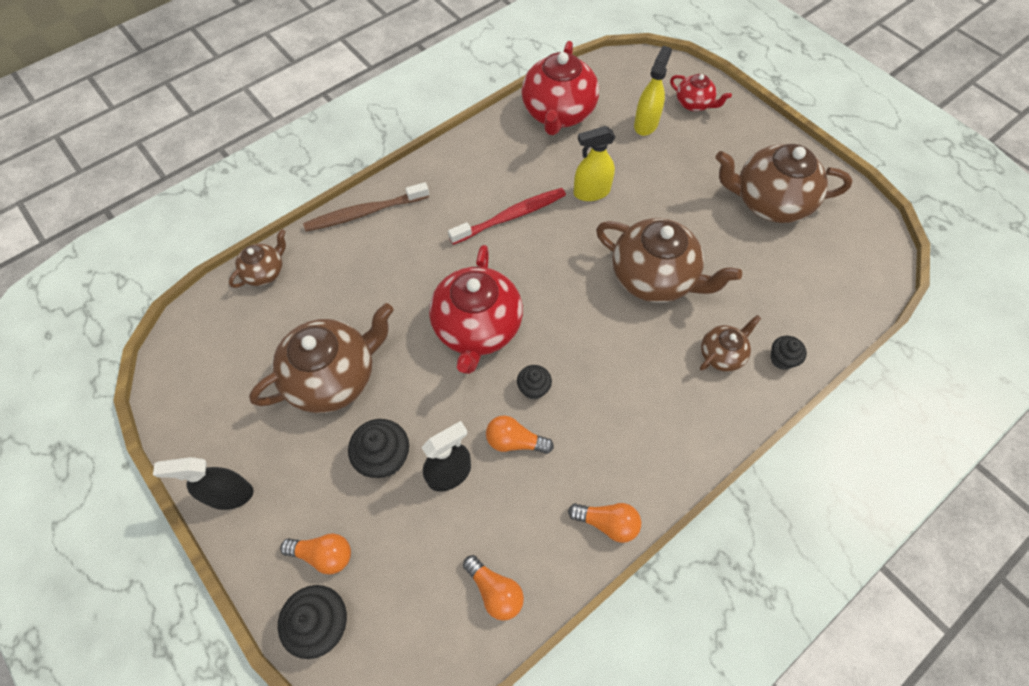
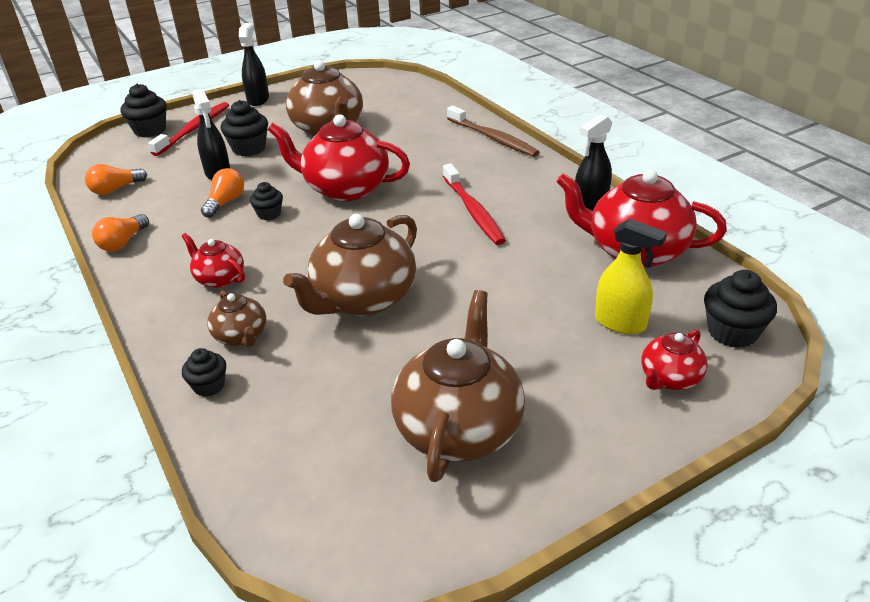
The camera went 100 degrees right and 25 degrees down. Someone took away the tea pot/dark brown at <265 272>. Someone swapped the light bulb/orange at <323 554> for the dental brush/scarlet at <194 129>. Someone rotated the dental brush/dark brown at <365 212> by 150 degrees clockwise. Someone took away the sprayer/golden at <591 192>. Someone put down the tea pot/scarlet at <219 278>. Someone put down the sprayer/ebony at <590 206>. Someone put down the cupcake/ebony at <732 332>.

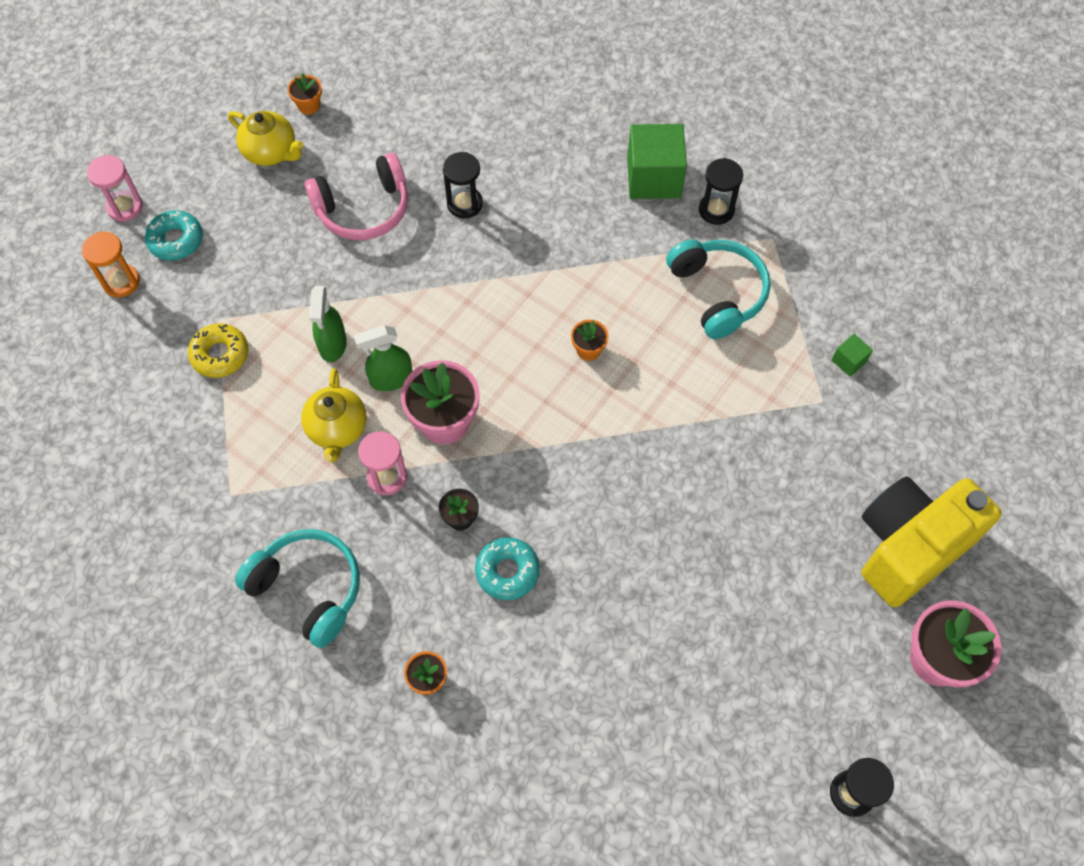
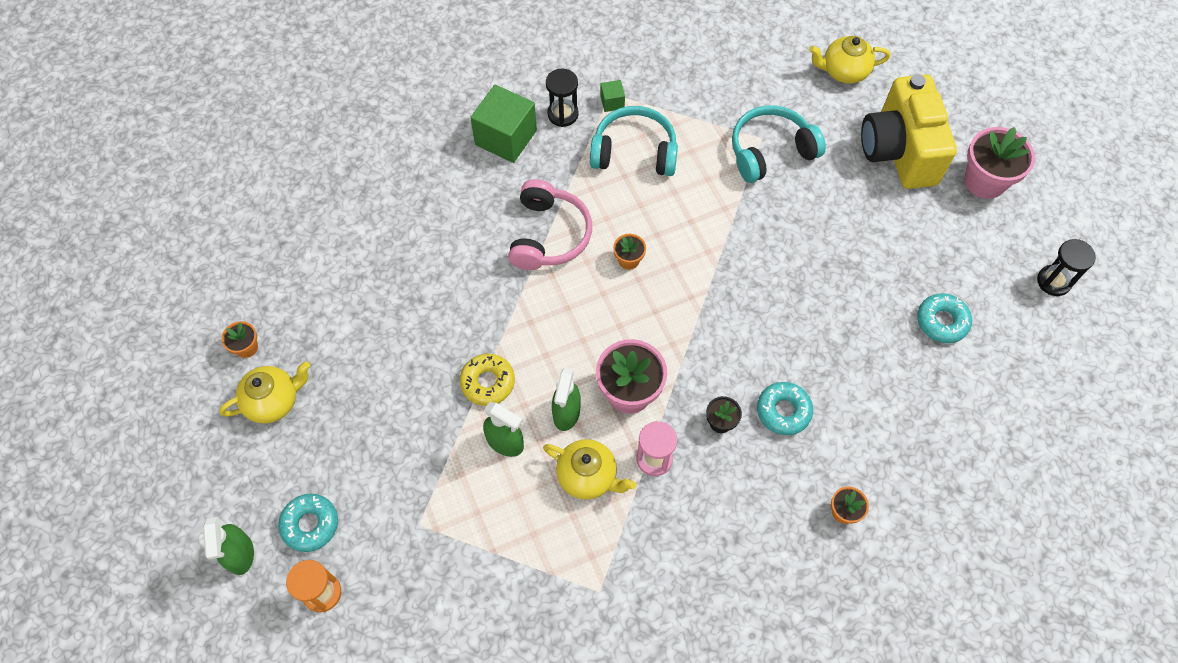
The camera went 60 degrees left and 0 degrees up. Someone swapped the sand timer/rosy at <125 207> for the sprayer/green at <240 554>. Someone carried the donut/golden from <220 354> to <487 382>. Someone carried the headset/teal from <308 589> to <770 151>. Someone carried the headset/rosy from <363 209> to <549 235>. Someone took away the sand timer/ebony at <464 204>. Someone carried the block/green from <849 361> to <612 102>. Someone put down the tea pot/golden at <843 71>. Someone put down the donut/teal at <942 321>.

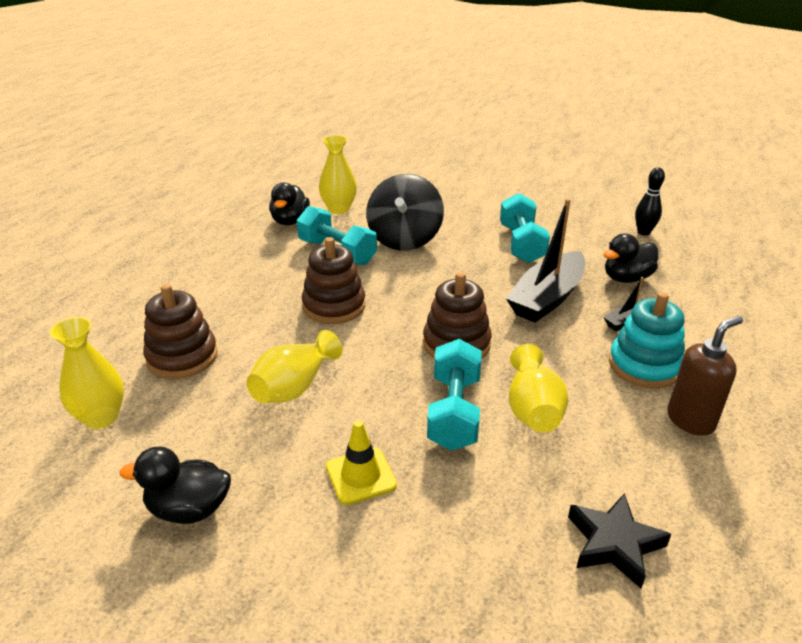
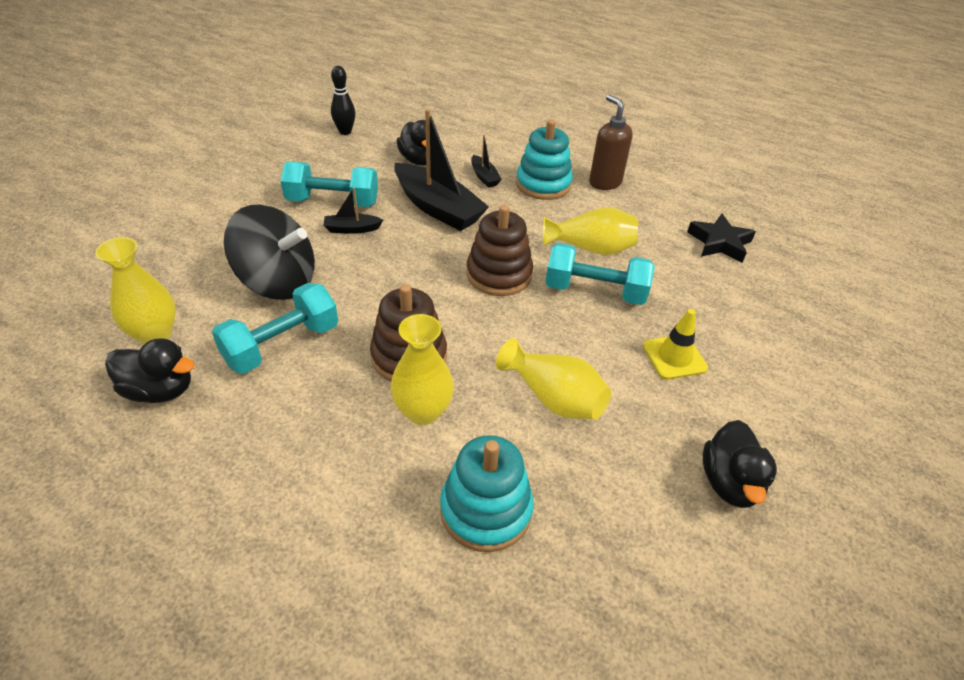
The camera went 85 degrees left and 10 degrees up. Someone carried the flower vase/golden from <101 417> to <423 411>. Someone repainted the stacking rings/dark brown at <182 357>, which became the stacking rings/teal at <486 510>. Someone put down the toy boat/ebony at <352 229>.

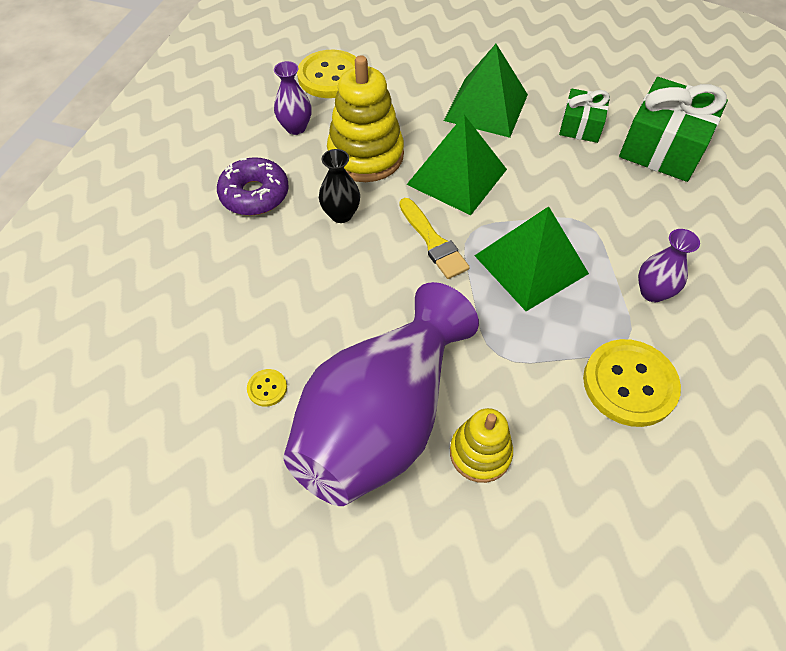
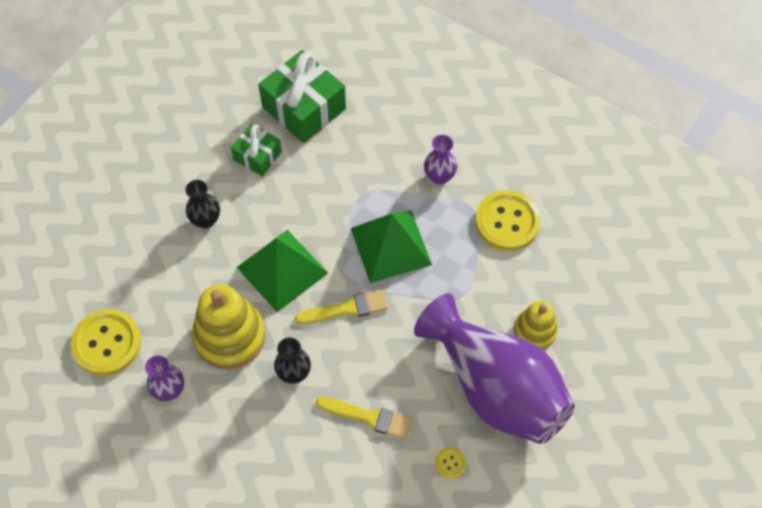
The camera went 75 degrees left and 5 degrees up. Someone took away the donut/violet at <255 194>. Someone swapped the solid pyramid/green at <486 107> for the flower vase/ebony at <206 220>. Someone put down the paint brush/golden at <368 417>.

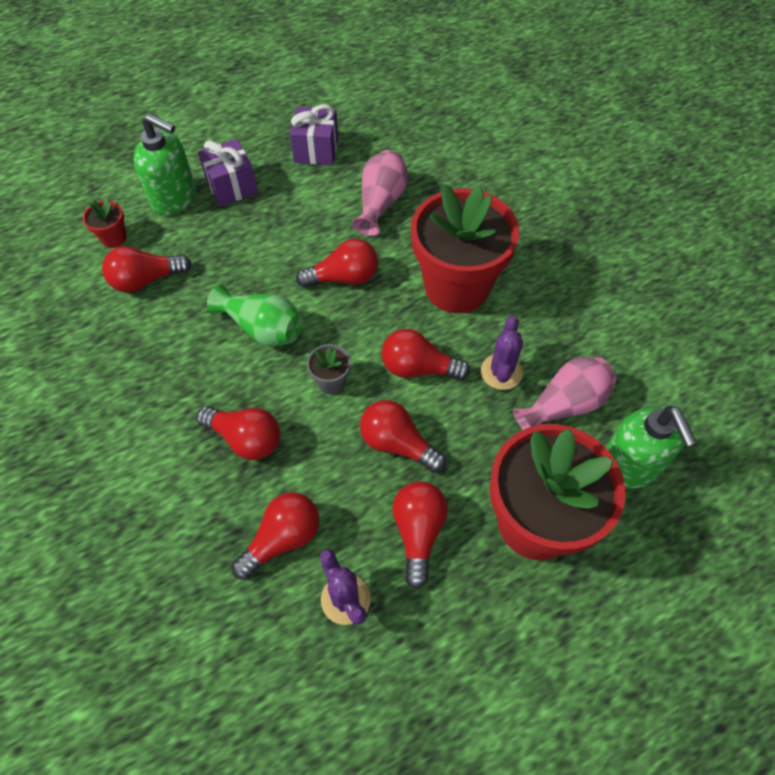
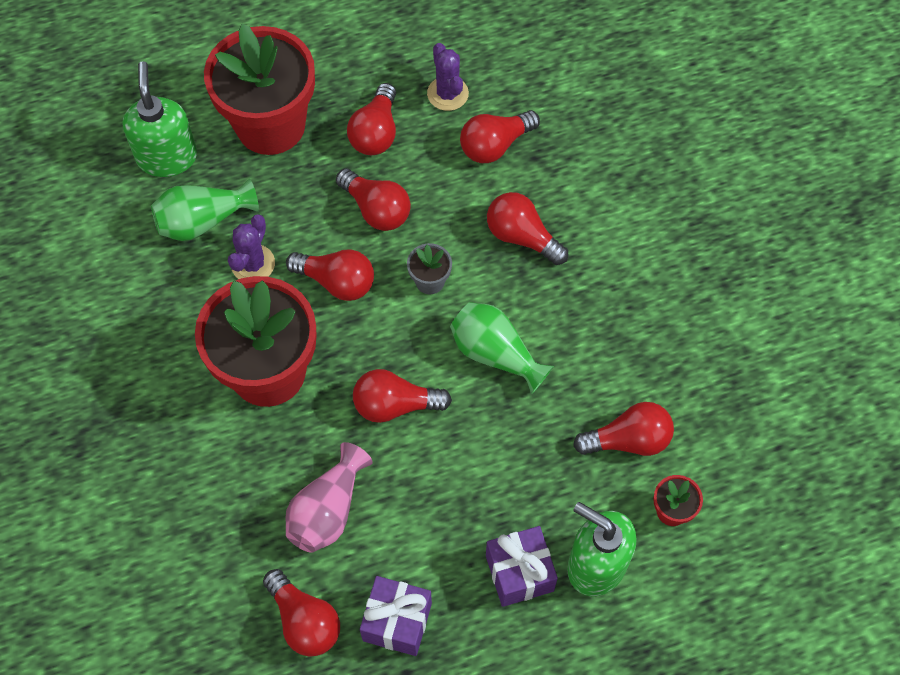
The camera went 170 degrees left and 5 degrees up. Someone repainted the flower vase/rosy at <564 405>, which became the flower vase/green at <203 221>. Someone put down the light bulb/scarlet at <304 621>.

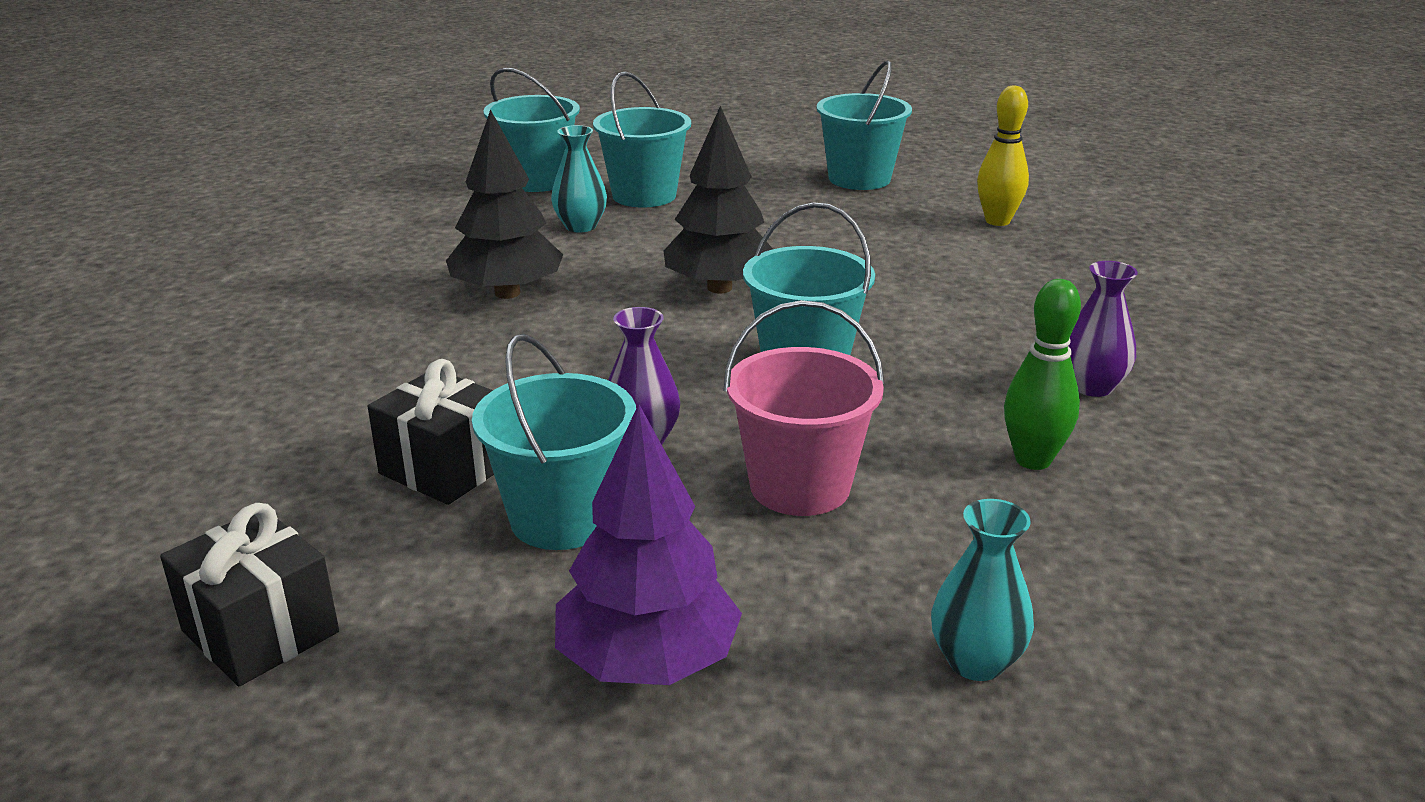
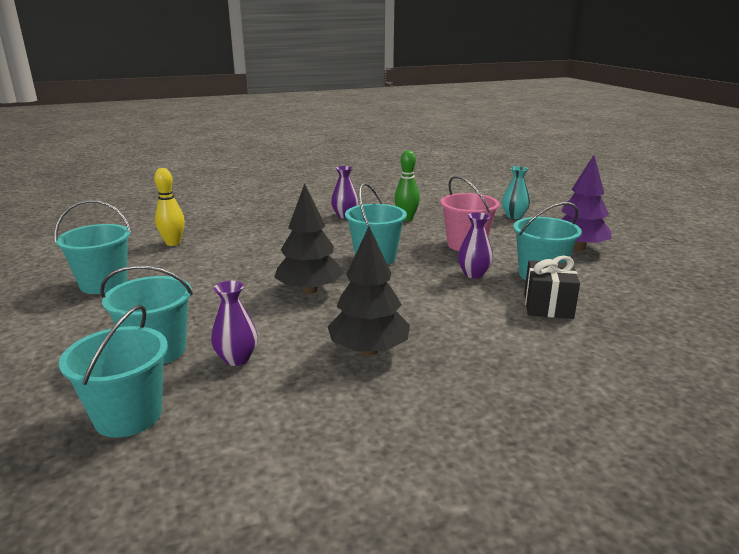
The camera went 115 degrees left and 5 degrees down. Someone took away the gift/ebony at <260 631>. Someone repainted the flower vase/teal at <580 226>, which became the flower vase/violet at <236 358>.

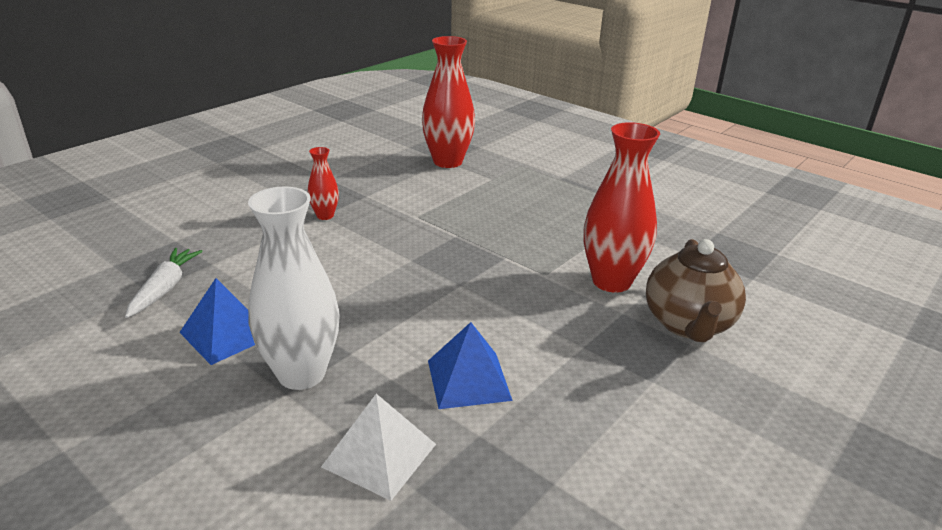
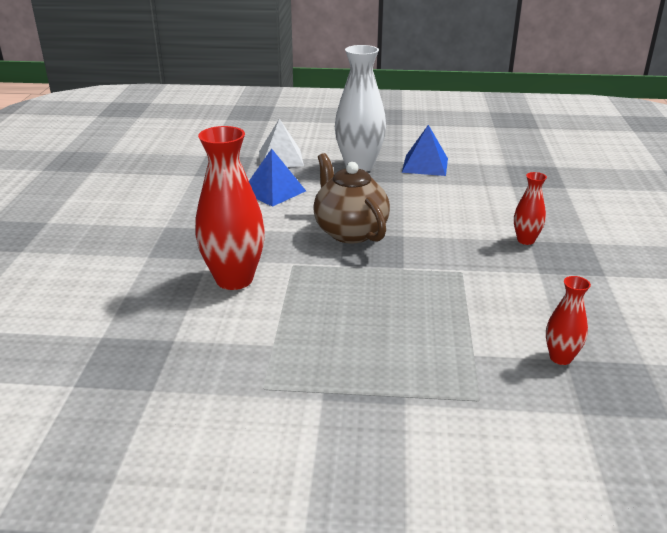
The camera went 145 degrees right and 0 degrees up. Someone took away the carrot/snow-white at <164 289>. Someone scaled the flower vase/scarlet at <448 162> by 0.50. Someone carried the tea pot/dark brown from <688 324> to <350 232>.

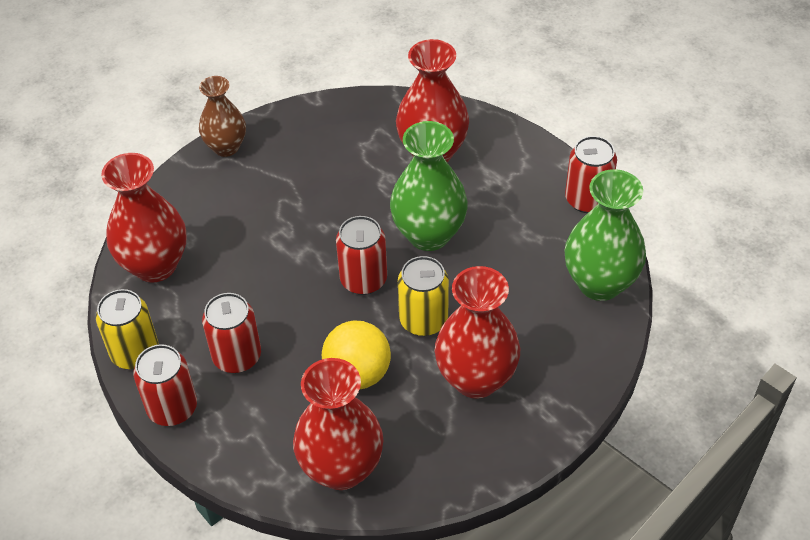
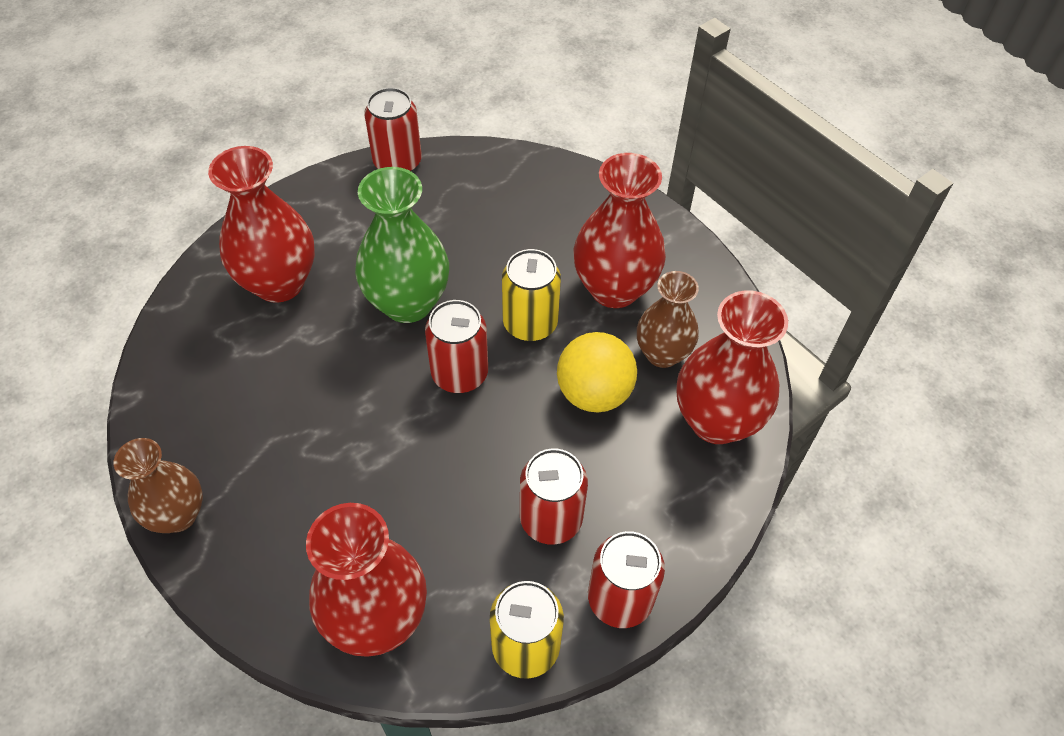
The camera went 85 degrees left and 5 degrees up. Someone took away the flower vase/green at <599 283>. Someone put down the flower vase/dark brown at <662 354>.

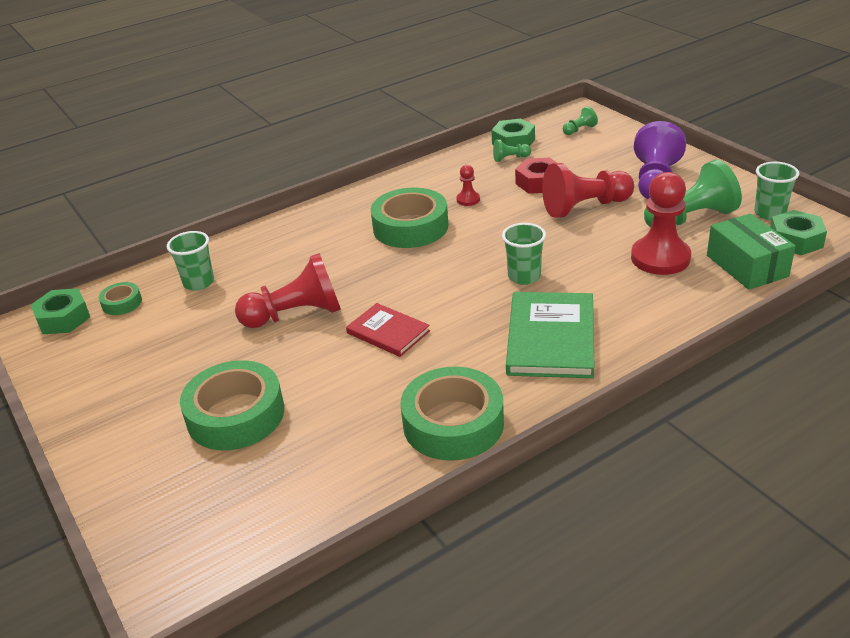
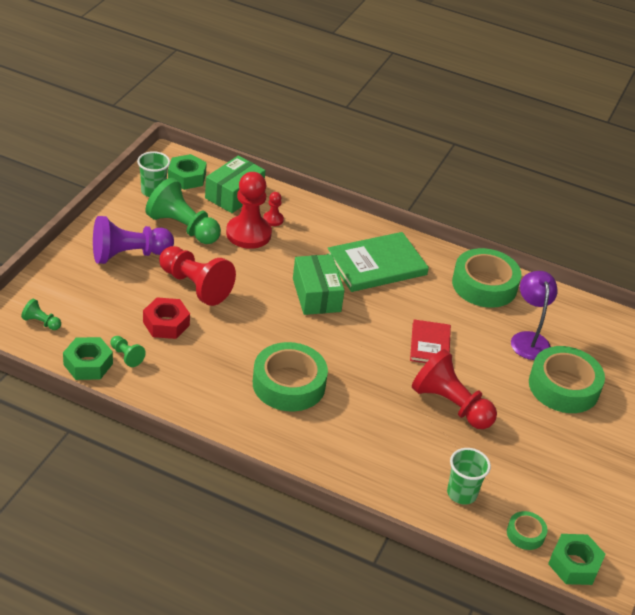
The camera went 130 degrees left and 5 degrees up. Someone carried the chess pawn/scarlet from <468 199> to <273 219>. Someone swapped the beaker/green at <524 276> for the box/green at <316 295>. Someone put down the desk lamp/violet at <528 339>.

